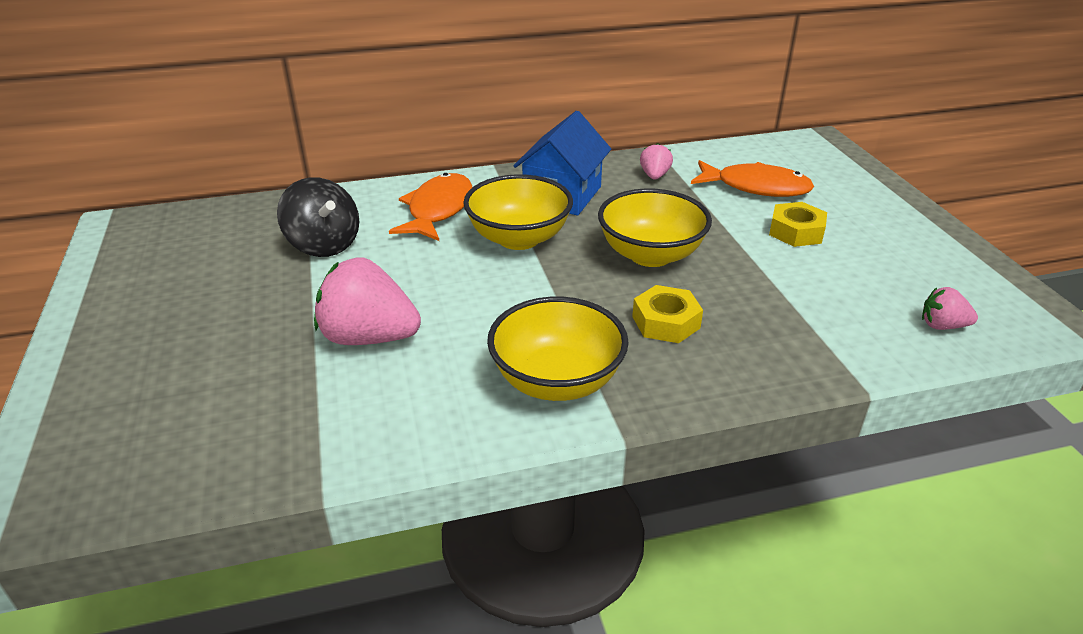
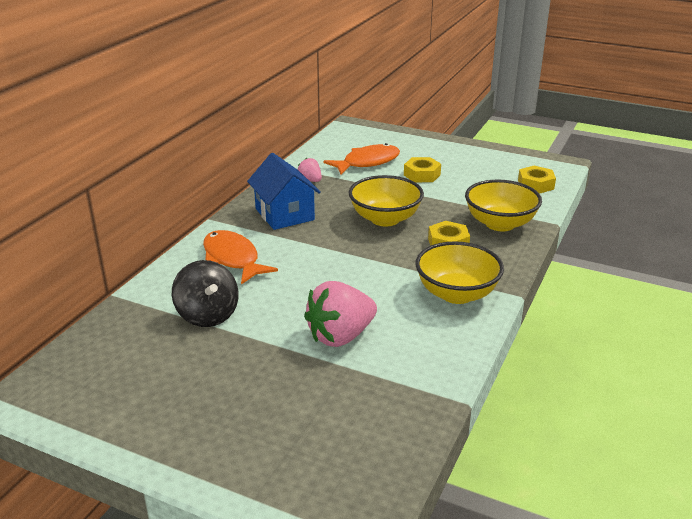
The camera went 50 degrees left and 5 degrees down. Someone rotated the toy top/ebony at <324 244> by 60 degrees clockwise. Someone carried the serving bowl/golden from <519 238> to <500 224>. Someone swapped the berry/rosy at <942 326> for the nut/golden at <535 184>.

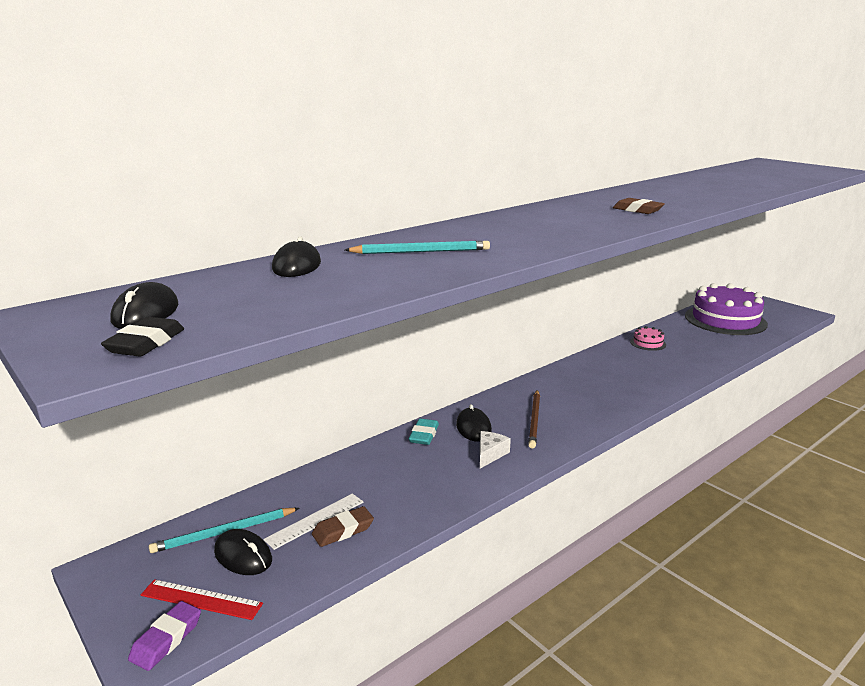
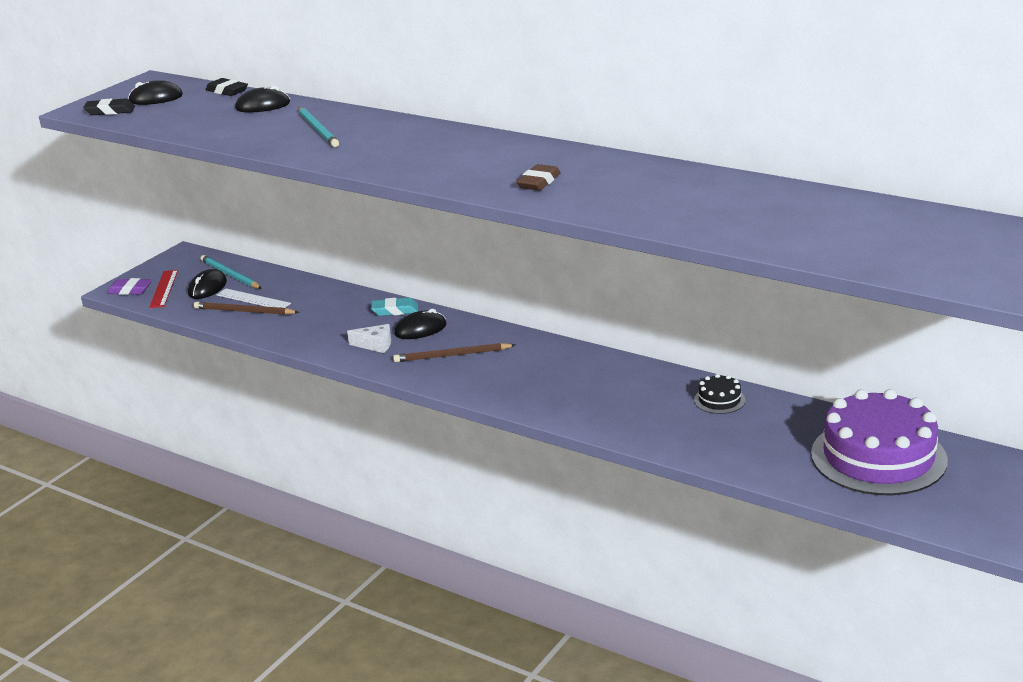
The camera went 75 degrees right and 5 degrees up. Someone swapped the gum eraser/dark brown at <343 530> for the pencil/dark brown at <244 311>. Someone repainted the layer cake/rosy at <648 343>, which became the layer cake/ebony at <719 400>. Someone put down the gum eraser/ebony at <227 91>.

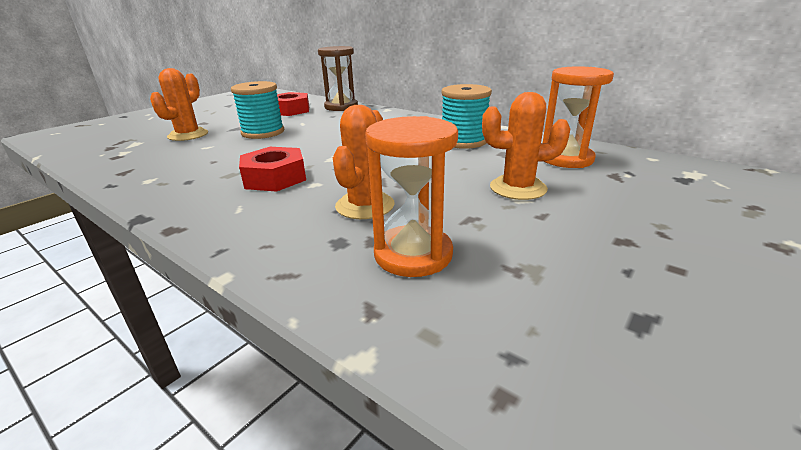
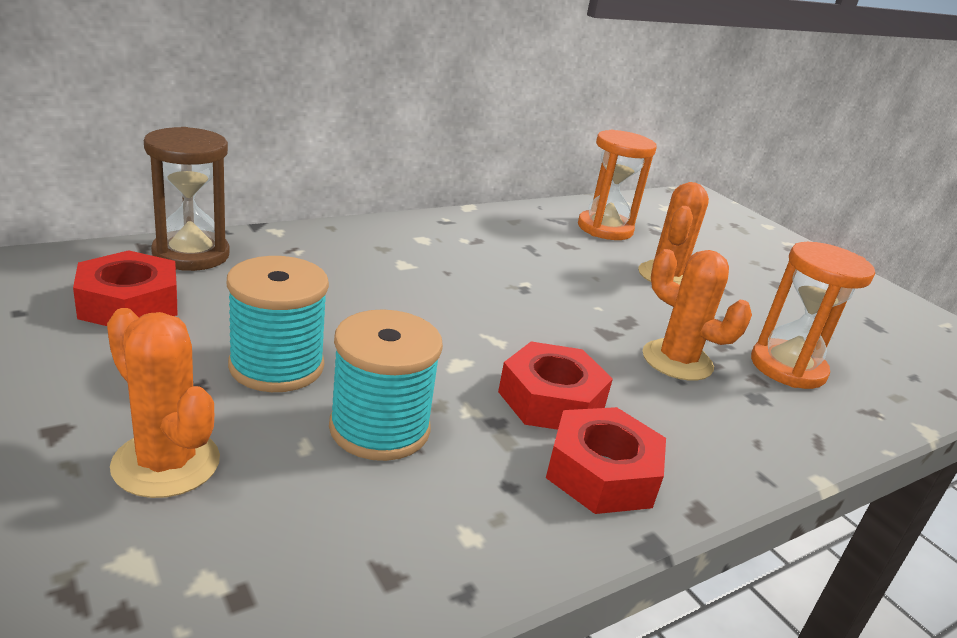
The camera went 75 degrees left and 0 degrees up. Someone carried the spool/teal from <463 141> to <379 428>. Someone put down the nut/scarlet at <601 473>.

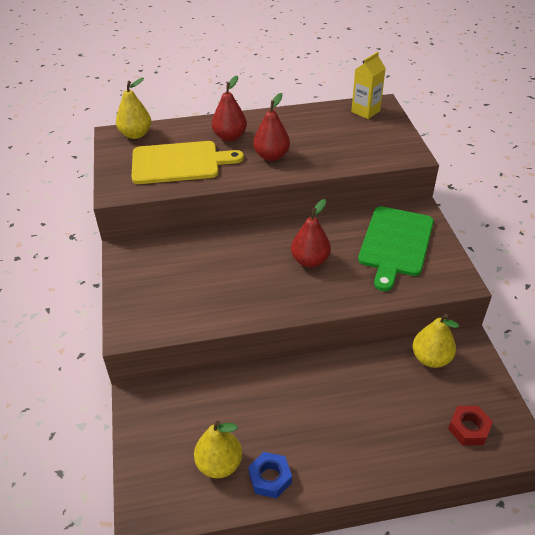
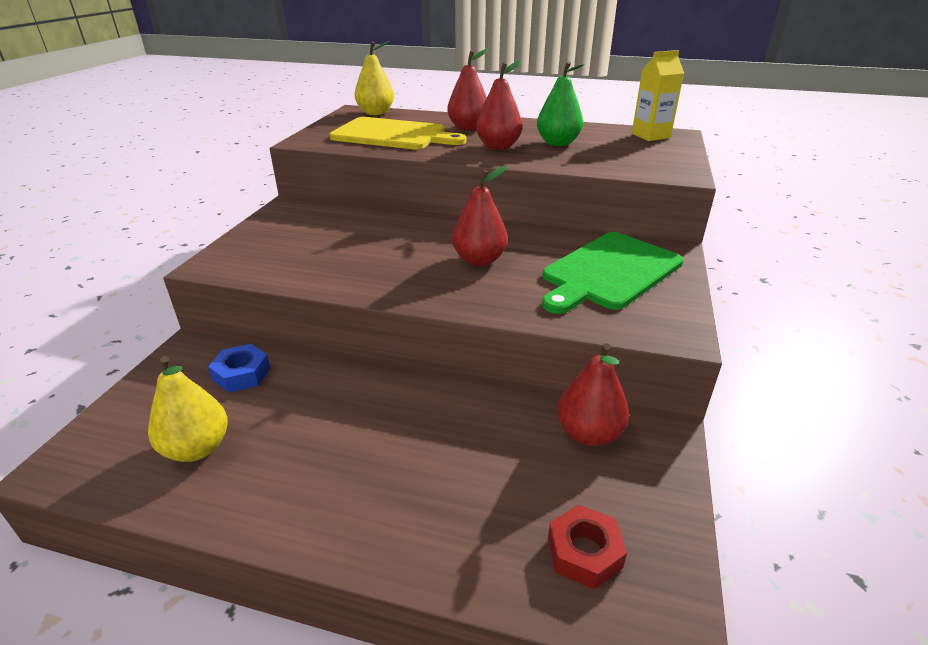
The camera went 25 degrees right and 10 degrees down. Someone carried the nut/royal blue from <270 478> to <242 374>. Someone repainted the pear fruit/golden at <431 358>, which became the pear fruit/scarlet at <588 433>. Someone put down the pear fruit/green at <557 143>.

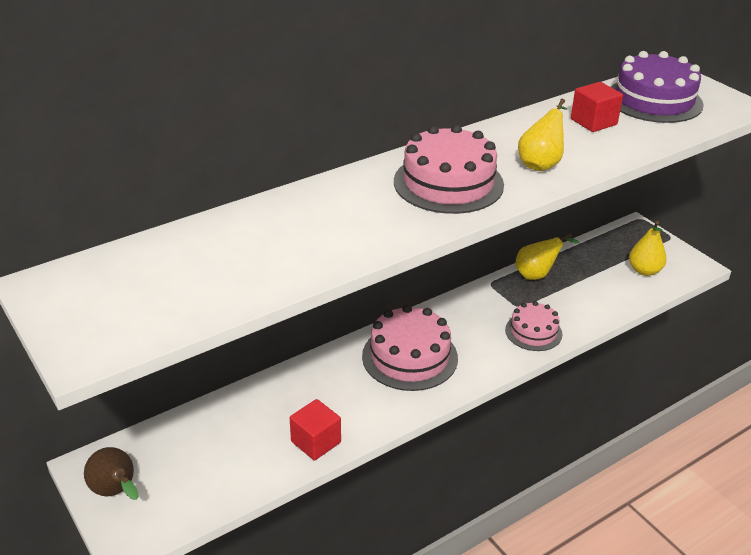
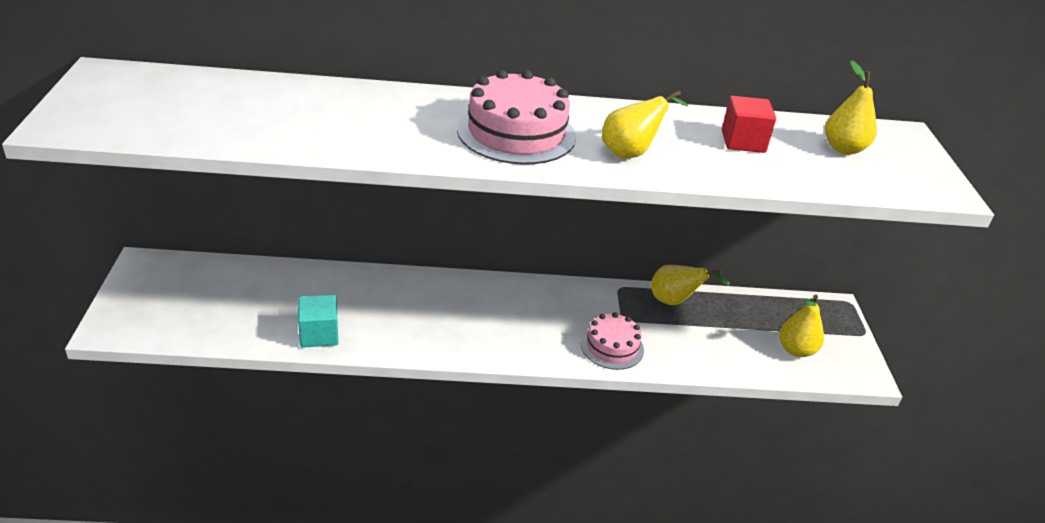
The camera went 30 degrees right and 0 degrees up. Someone took away the pear fruit/dark brown at <116 492>. Someone repainted the block/scarlet at <316 442>, which became the block/teal at <319 334>. Someone took away the layer cake/rosy at <409 357>. Someone swapped the layer cake/violet at <654 100> for the pear fruit/golden at <843 149>.

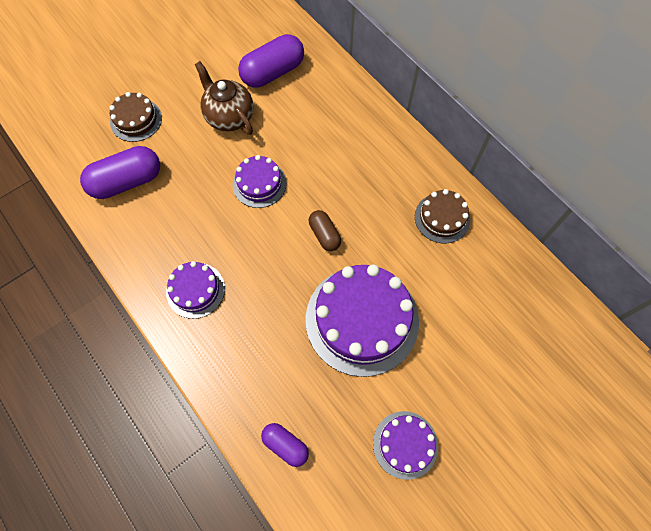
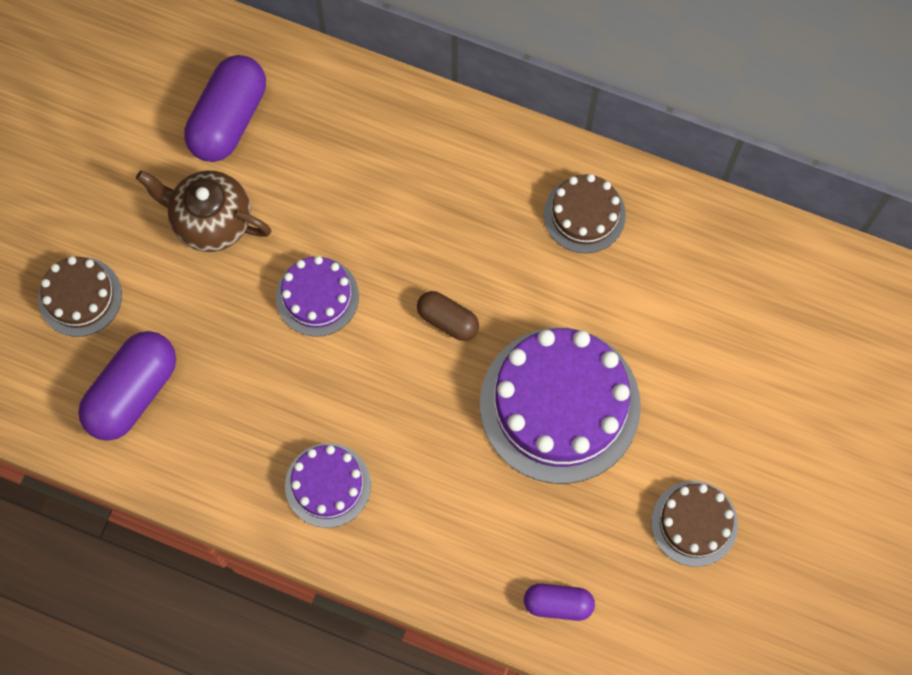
The camera went 30 degrees left and 5 degrees up. Someone repainted the layer cake/violet at <405 444>, which became the layer cake/dark brown at <694 523>.

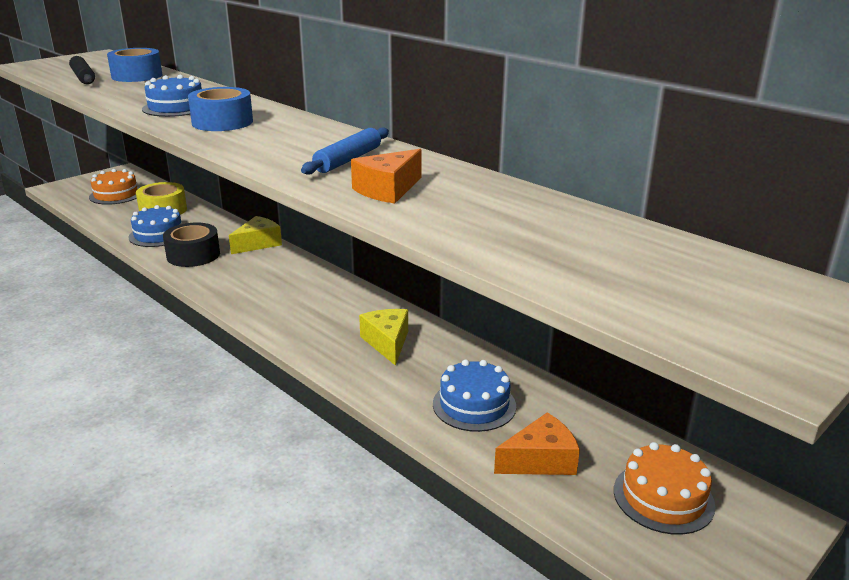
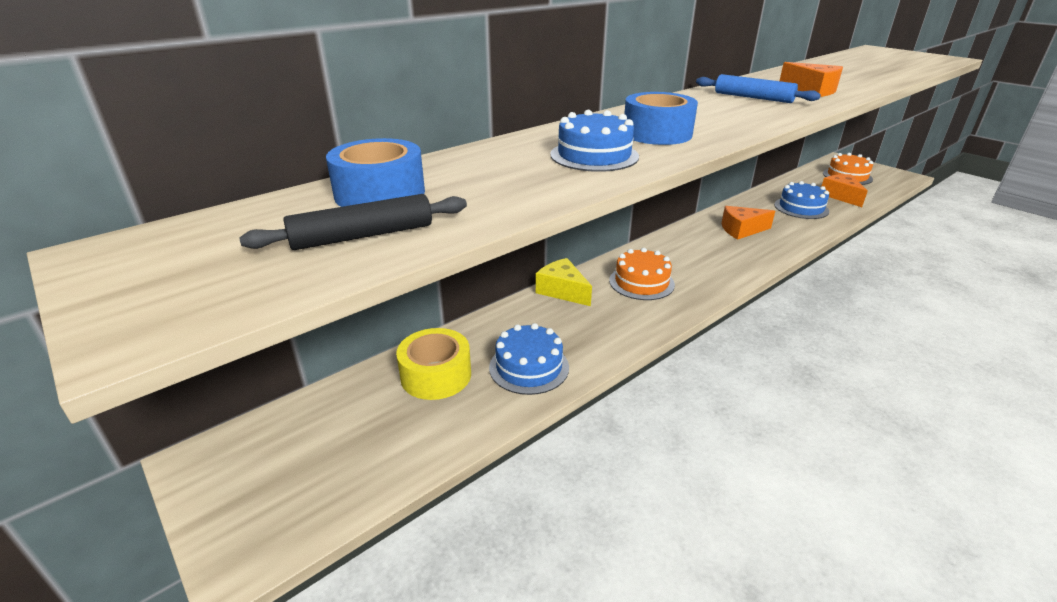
The camera went 85 degrees left and 5 degrees up. Someone carried the layer cake/orange from <116 195> to <641 282>. Someone took away the sticky tape/ebony at <193 255>. Someone repainted the cheese/golden at <387 343>, which became the cheese/orange at <741 230>.

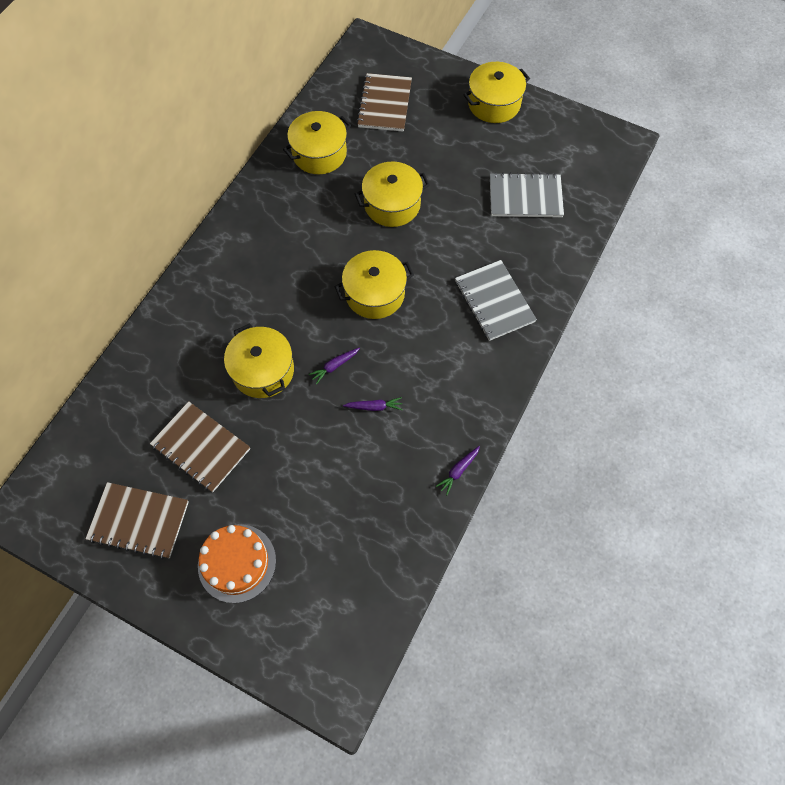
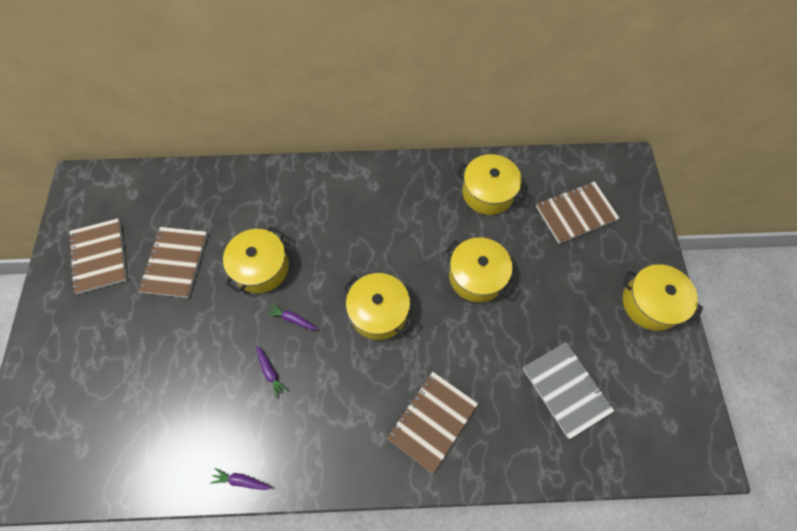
The camera went 60 degrees right and 0 degrees up. Someone took away the layer cake/orange at <237 563>. Someone repainted the notebook/gray at <494 301>, which became the notebook/dark brown at <432 421>.

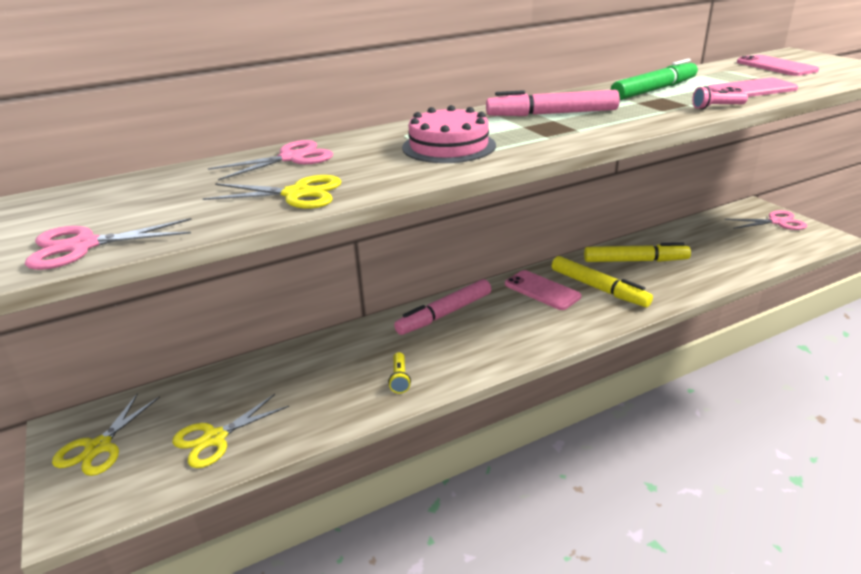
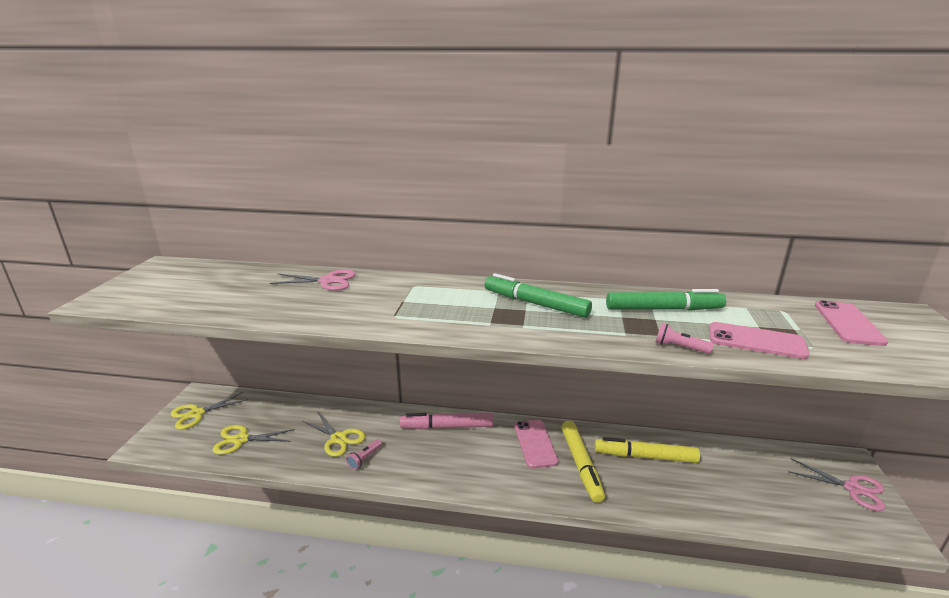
The camera went 35 degrees right and 5 degrees down. Someone took away the shears/rosy at <83 246>. Someone carried the shears/golden from <297 194> to <338 438>. Someone repainted the pocket torch/golden at <399 379>, which became the pocket torch/rosy at <364 458>. Someone took away the layer cake/rosy at <449 146>. Someone repainted the felt pen/rosy at <552 114>, which became the felt pen/green at <535 304>. Someone rotated the felt pen/golden at <635 261> by 150 degrees clockwise.

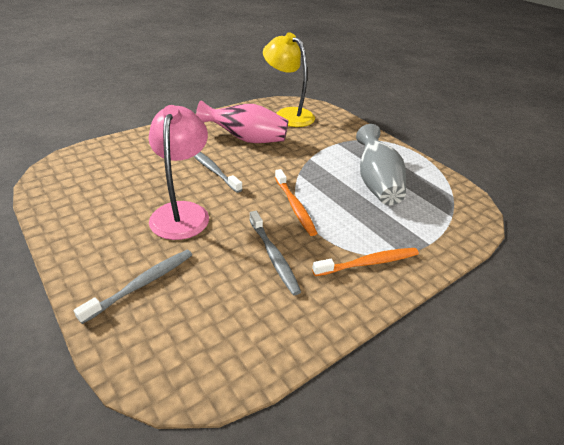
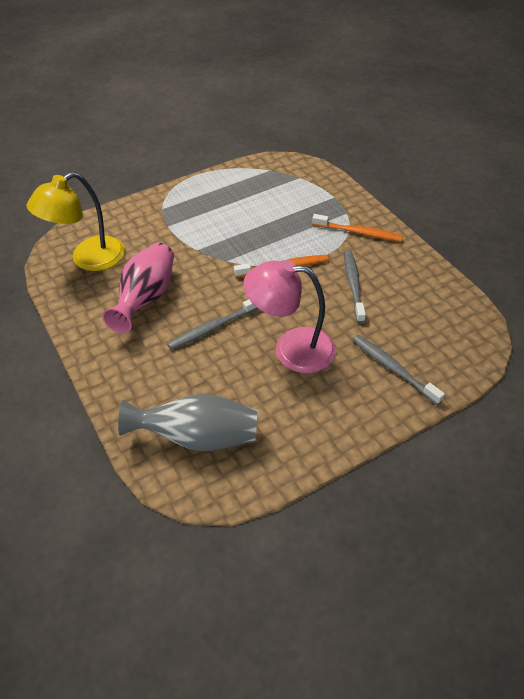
The camera went 80 degrees left and 10 degrees up. Someone rotated the dental brush/gray at <273 256> by 75 degrees counterclockwise. Someone rotated the dental brush/orange at <368 263> by 120 degrees clockwise. Someone carried the flower vase/gray from <376 183> to <198 437>.

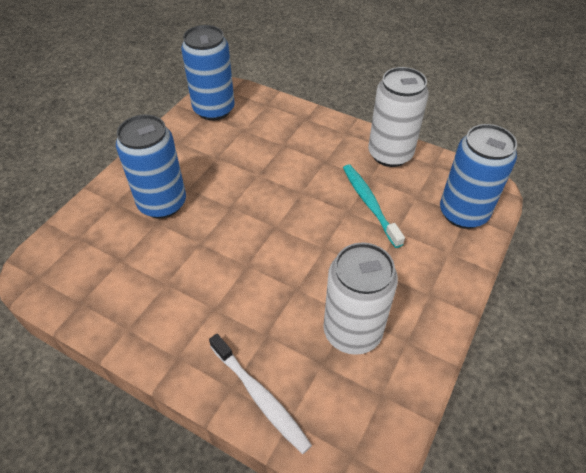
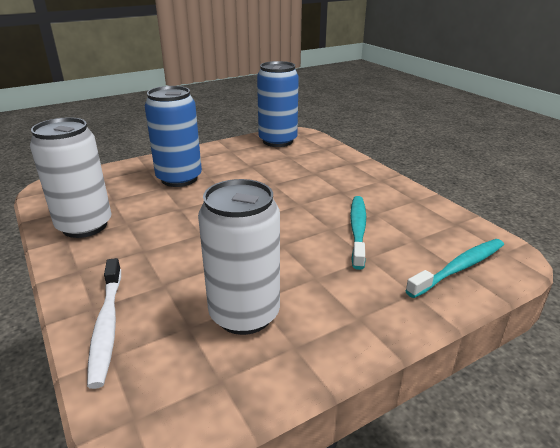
The camera went 30 degrees right and 20 degrees down. Someone carried the can/snow-white from <390 154> to <85 226>. Someone swapped the can/royal blue at <463 213> for the dental brush/teal at <459 268>.

